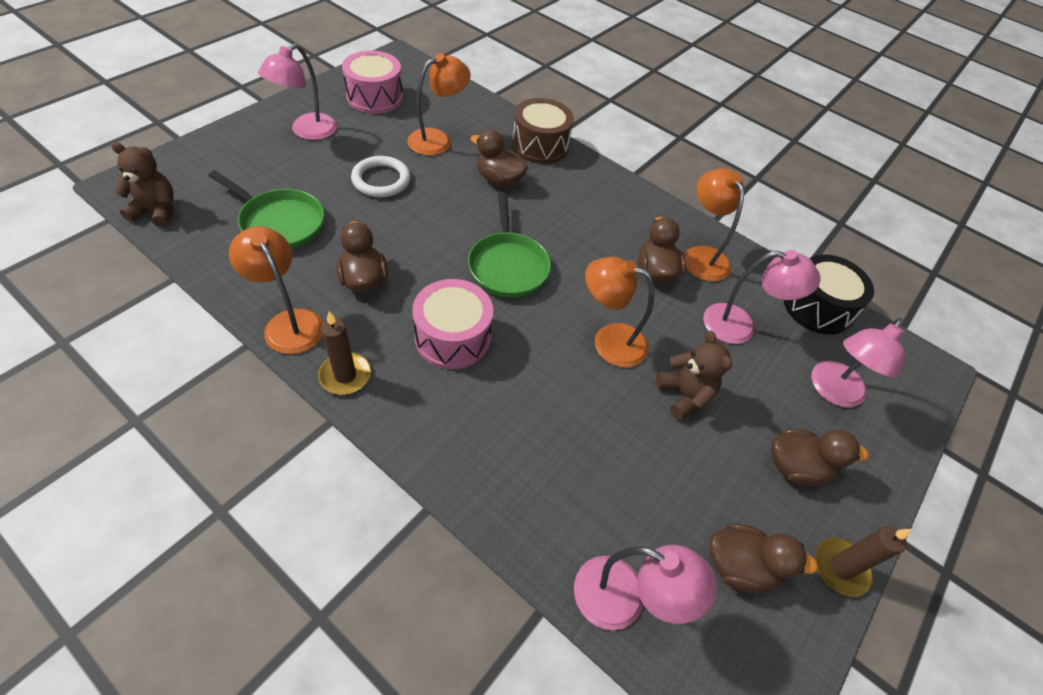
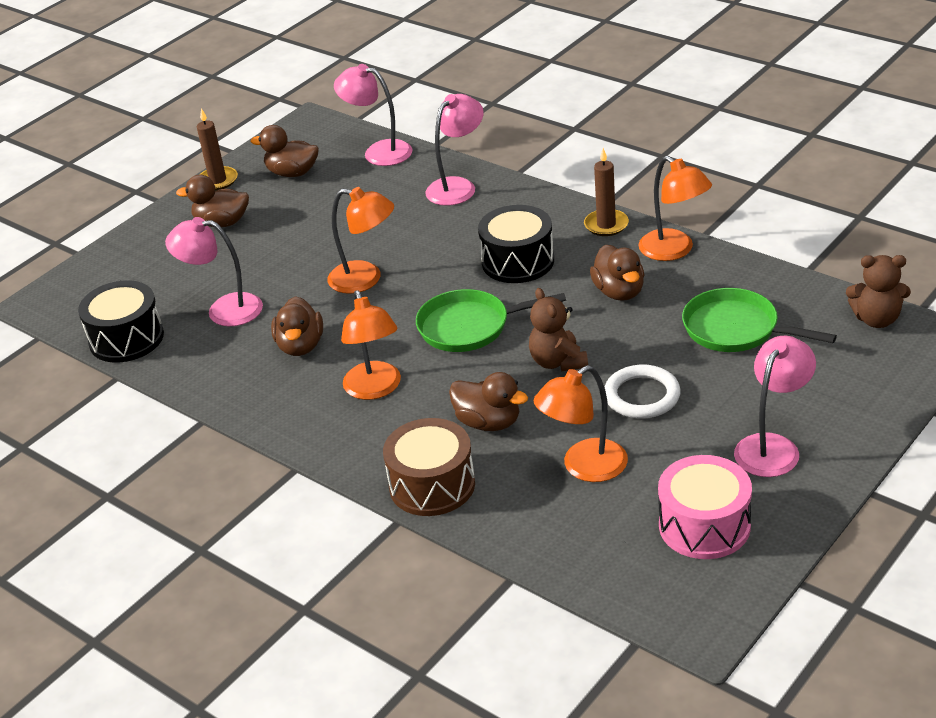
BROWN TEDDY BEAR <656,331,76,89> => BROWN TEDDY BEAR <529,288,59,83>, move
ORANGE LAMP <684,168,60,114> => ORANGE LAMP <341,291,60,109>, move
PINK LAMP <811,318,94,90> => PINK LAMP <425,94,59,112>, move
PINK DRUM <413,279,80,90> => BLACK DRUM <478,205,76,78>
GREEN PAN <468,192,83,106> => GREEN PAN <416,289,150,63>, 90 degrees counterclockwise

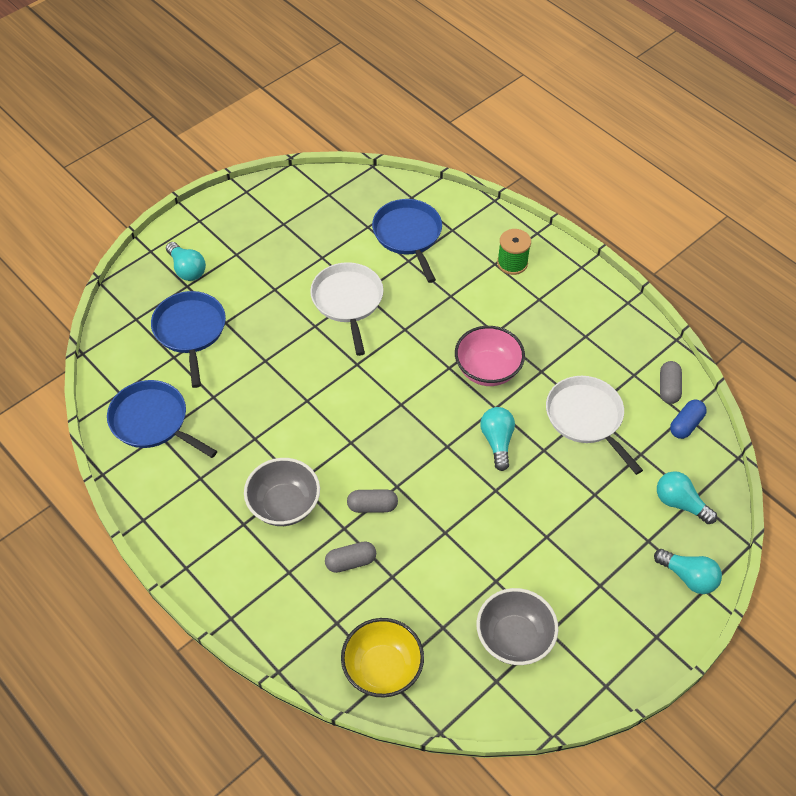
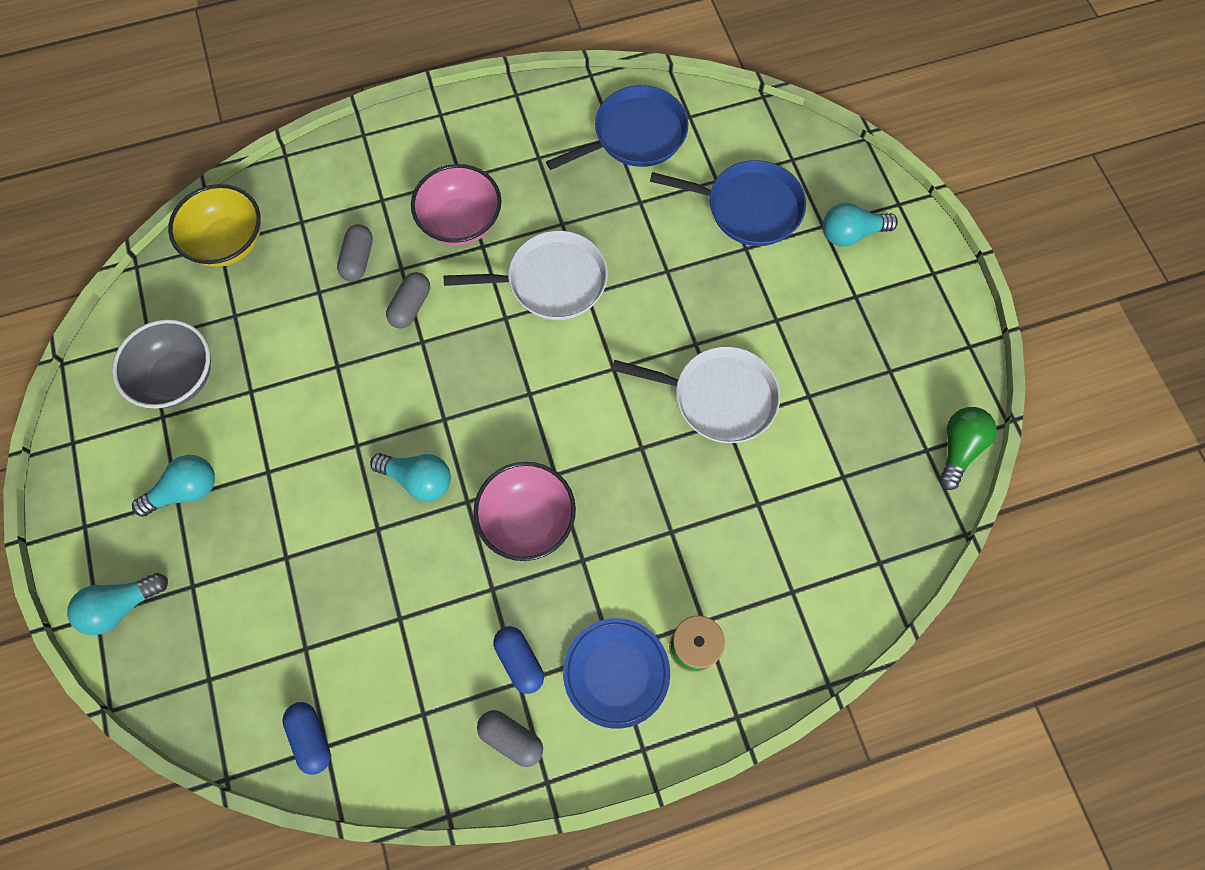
BLUE PAN <372,199,70,84> => nothing
nothing => BLUE CAPSULE <493,626,51,68>
nothing => BLUE PLATE <563,618,107,111>
nothing => GREEN LIGHT BULB <939,407,58,83>
WHITE PAN <546,376,97,99> => WHITE PAN <444,230,164,90>, move
TURQUOISE LIGHT BULB <657,471,60,53> => TURQUOISE LIGHT BULB <132,455,83,62>, move
GREY CAPSULE <660,361,22,43> => GREY CAPSULE <477,710,66,57>, move
GREY BOWL <244,458,76,68> => PINK BOWL <411,164,91,82>

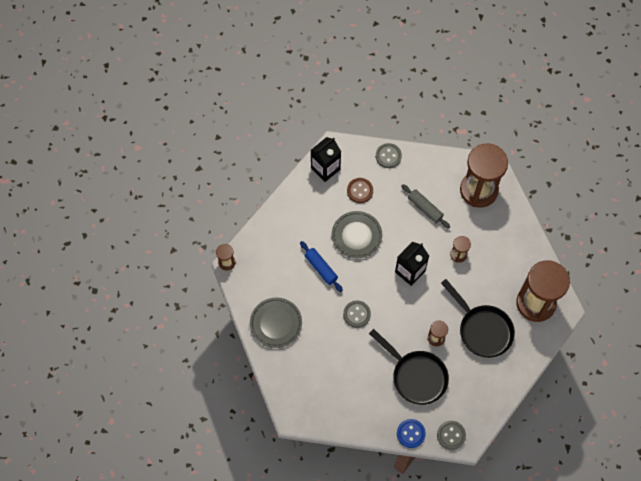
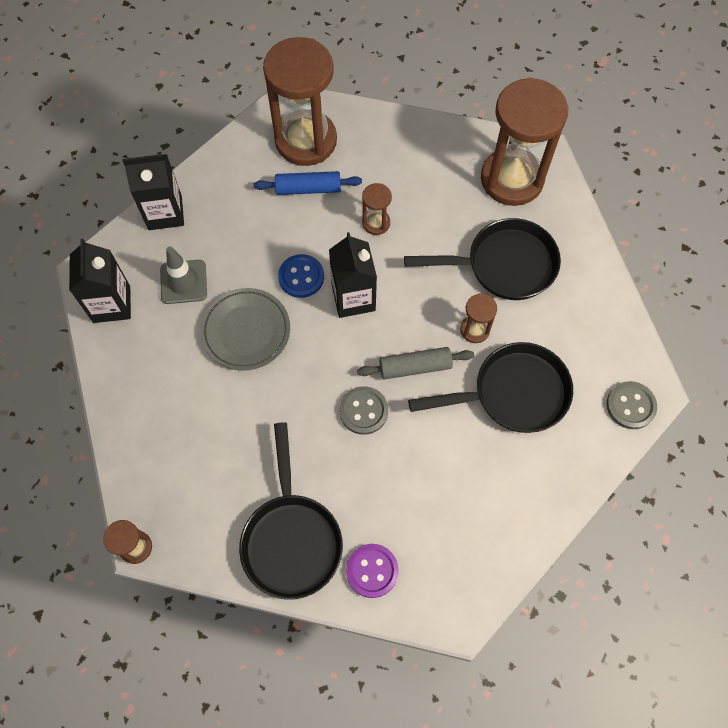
nothing => PURPLE BUTTON <346,544,53,54>
BLUE ROLLING PIN <300,241,43,51> => BLUE ROLLING PIN <254,171,108,24>, move
BLUE BUTTON <397,419,28,29> => BLUE BUTTON <278,254,46,44>, move
GREY ROLLING PIN <402,184,48,45> => GREY ROLLING PIN <357,347,117,32>, move
GREY PLATE <250,298,52,50> => BLACK PAN <239,422,104,178>
BROWN BUTTON <347,178,26,25> => GREY TRAFFIC CONE <160,246,47,58>
GREY BUTTON <376,143,26,25> => BLACK CARTON <122,154,62,76>

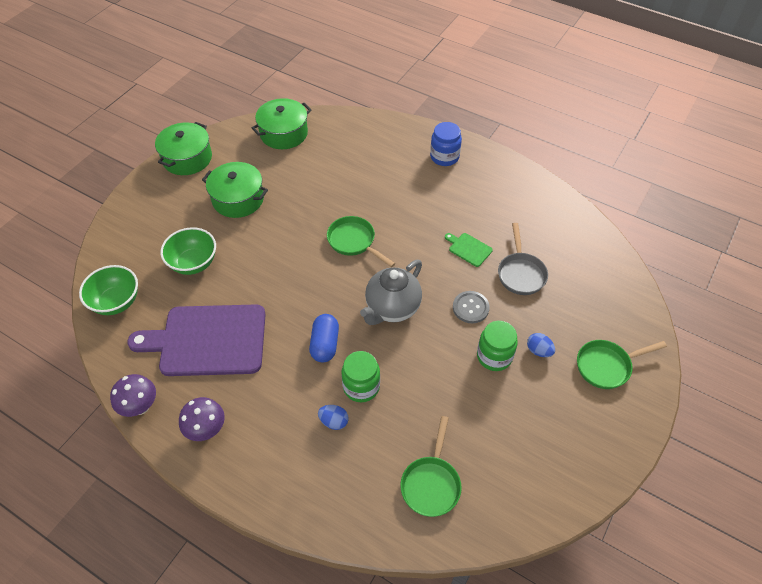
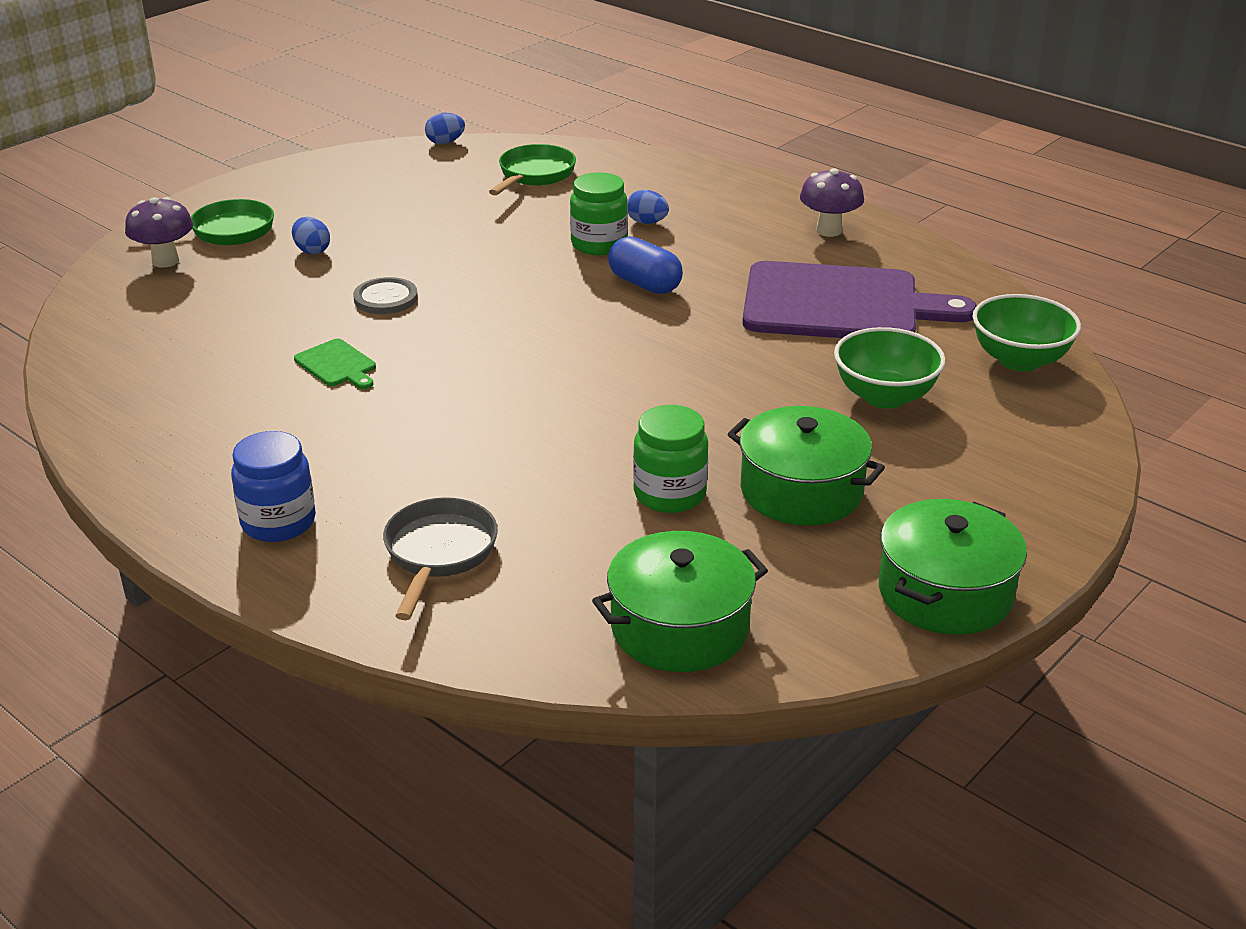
GREEN PAN <327,216,68,51> => nothing
GREY TEAPOT <360,260,62,65> => nothing
nothing => BLUE EGG <425,113,40,31>
PURPLE MUSHROOM <110,374,46,43> => PURPLE MUSHROOM <125,197,68,71>, move
GREEN JAR <477,321,41,50> => GREEN JAR <633,405,75,108>, move
GREY PAN <498,223,50,72> => GREY PAN <383,497,115,123>, move
BLUE CAPSULE <309,314,30,48> => BLUE CAPSULE <608,236,75,58>, 60 degrees counterclockwise

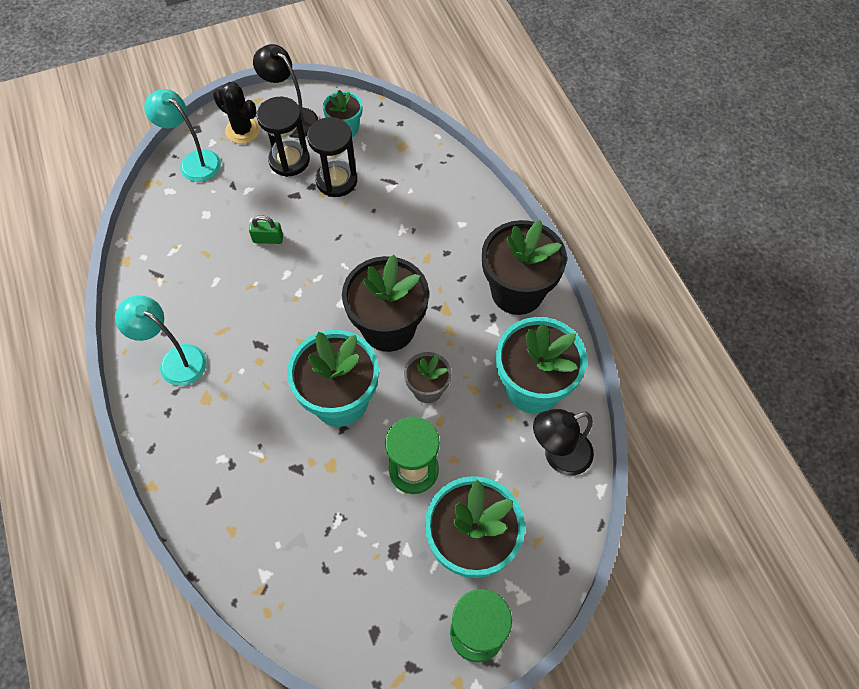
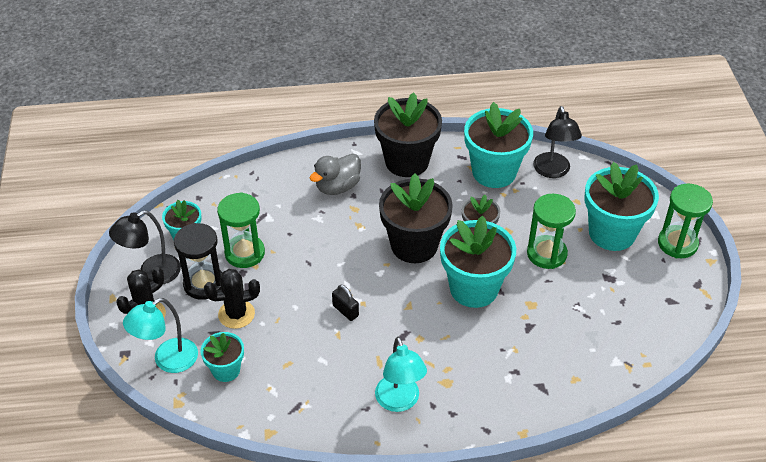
GREEN PADLOCK <249,215,34,29> => nothing
nothing => TURQUOISE FLOWER POT <200,332,44,50>
nothing => BLACK CACTUS <204,269,56,60>
nothing => GREY DUCK <310,154,51,41>
nothing => BLACK PADLOCK <332,285,27,36>
BLACK HOURGLASS <307,117,50,80> => GREEN HOURGLASS <217,192,48,76>
TURQUOISE LAMP <115,295,92,91> => TURQUOISE LAMP <375,337,52,75>, 60 degrees counterclockwise

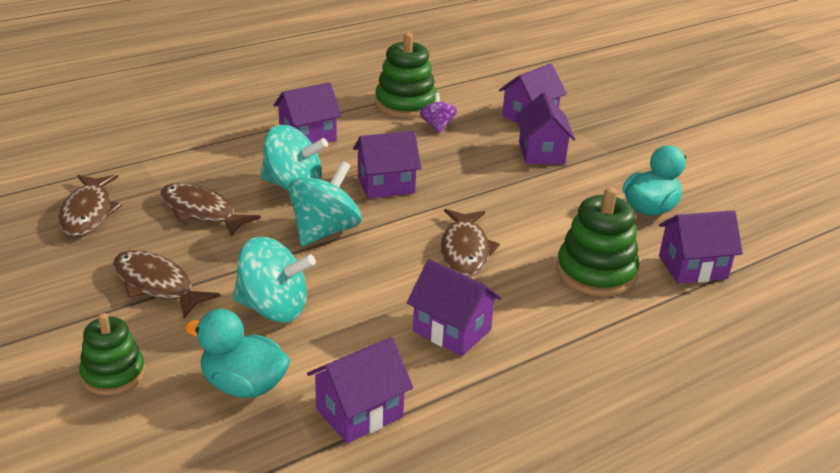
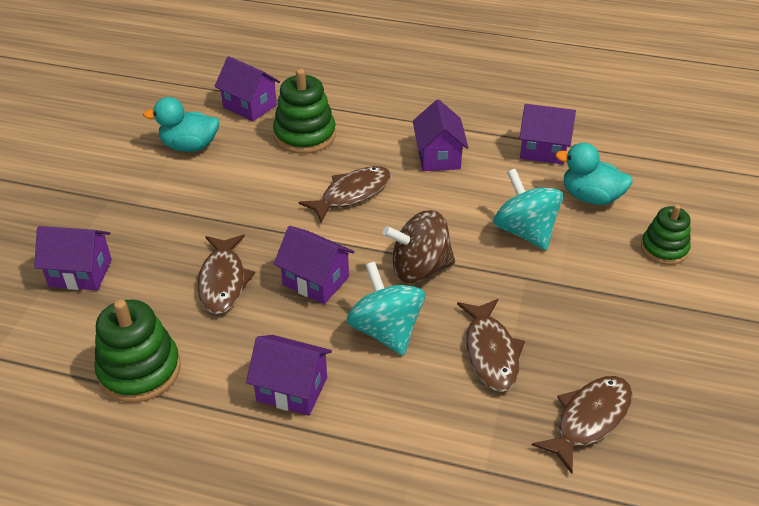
PURPLE SPINNING TOP <420,93,37,40> => nothing
PURPLE HOUSE <516,93,59,71> => nothing
BROWN FISH <113,250,108,68> => BROWN FISH <197,235,58,79>, move
TURQUOISE SPINNING TOP <288,161,74,85> => BROWN SPINNING TOP <383,210,72,73>
TURQUOISE DUCK <184,309,106,89> => TURQUOISE DUCK <555,143,78,62>, 135 degrees clockwise

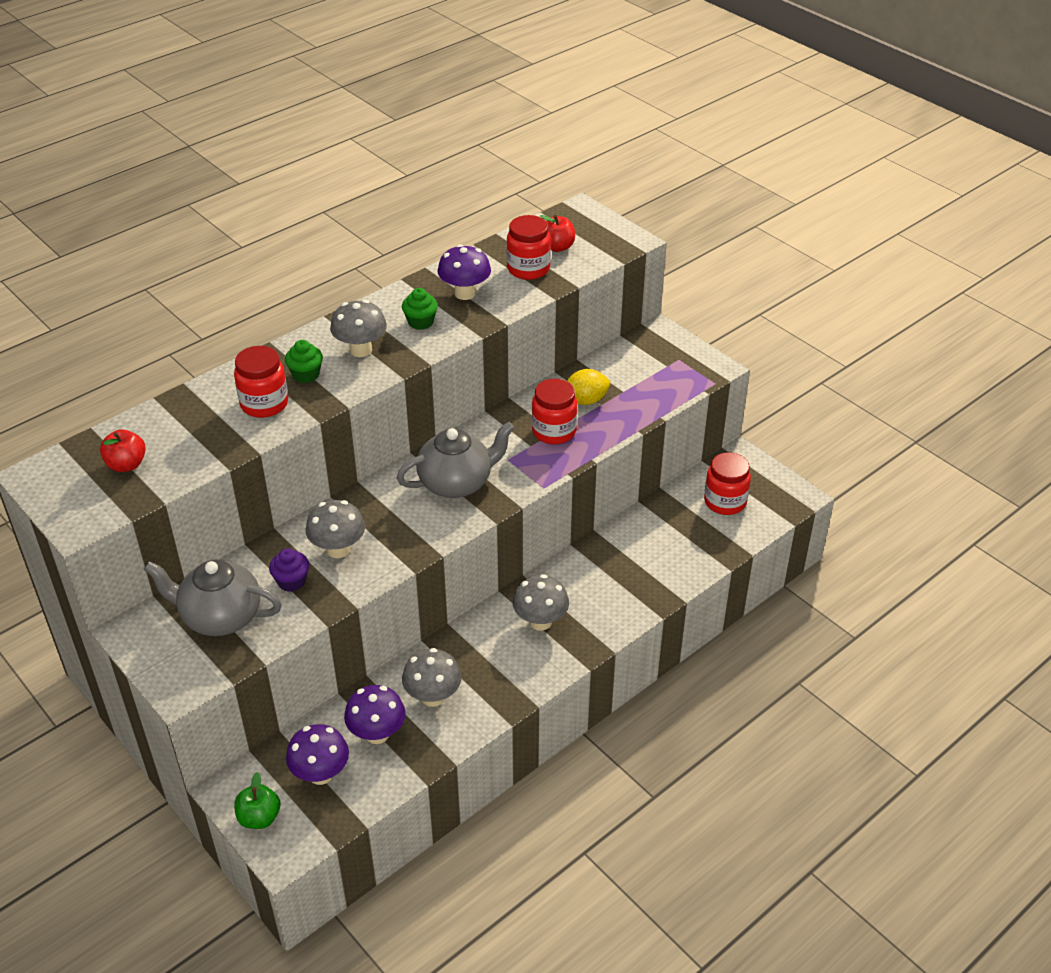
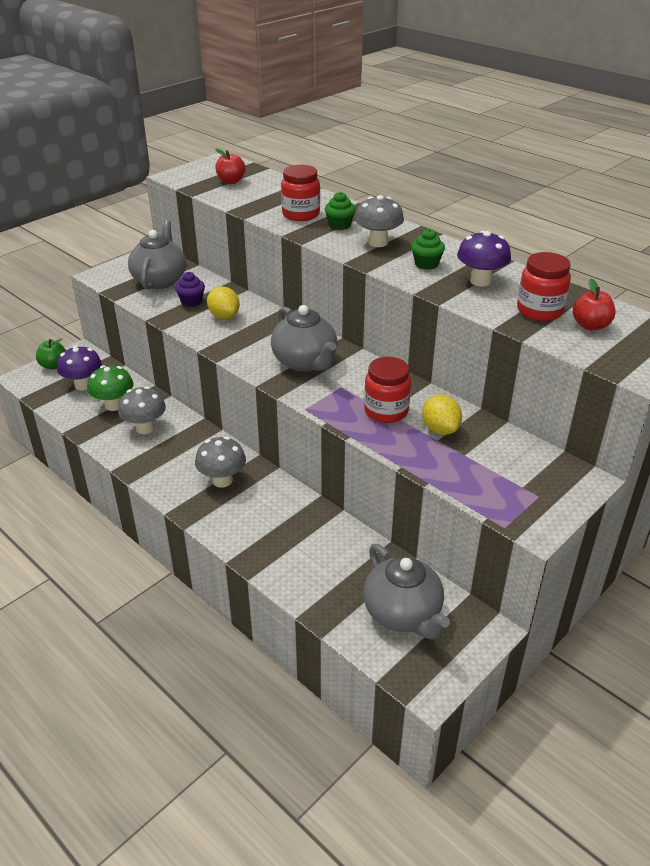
GREY MUSHROOM <306,500,59,58> => YELLOW LEMON <207,286,33,33>
RED JAR <704,452,47,63> => GREY TEAPOT <363,544,87,96>
PURPLE MUSHROOM <344,685,62,59> => GREEN MUSHROOM <87,365,47,46>

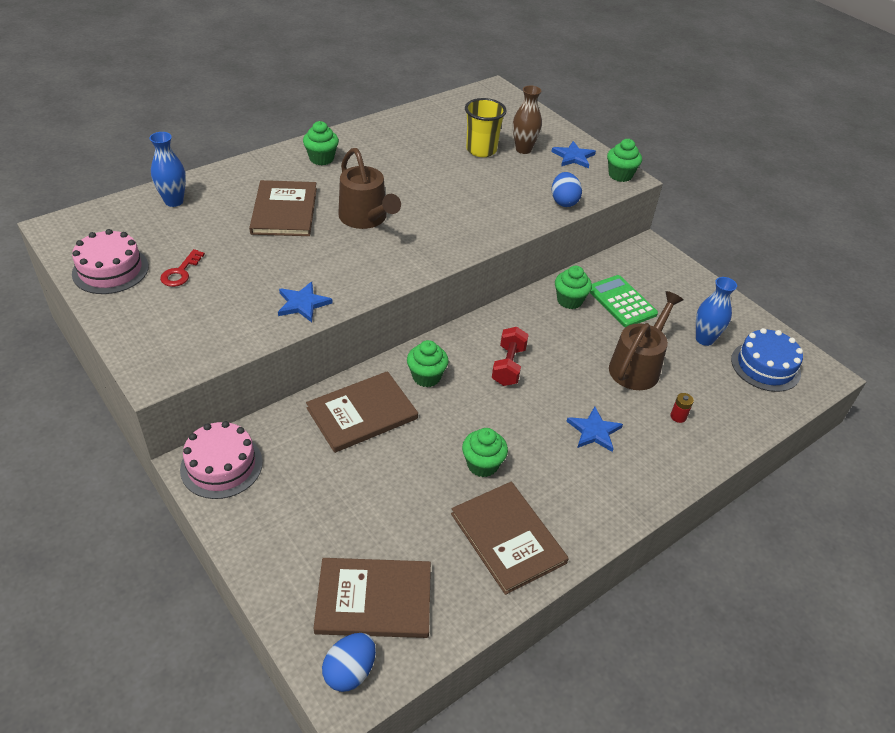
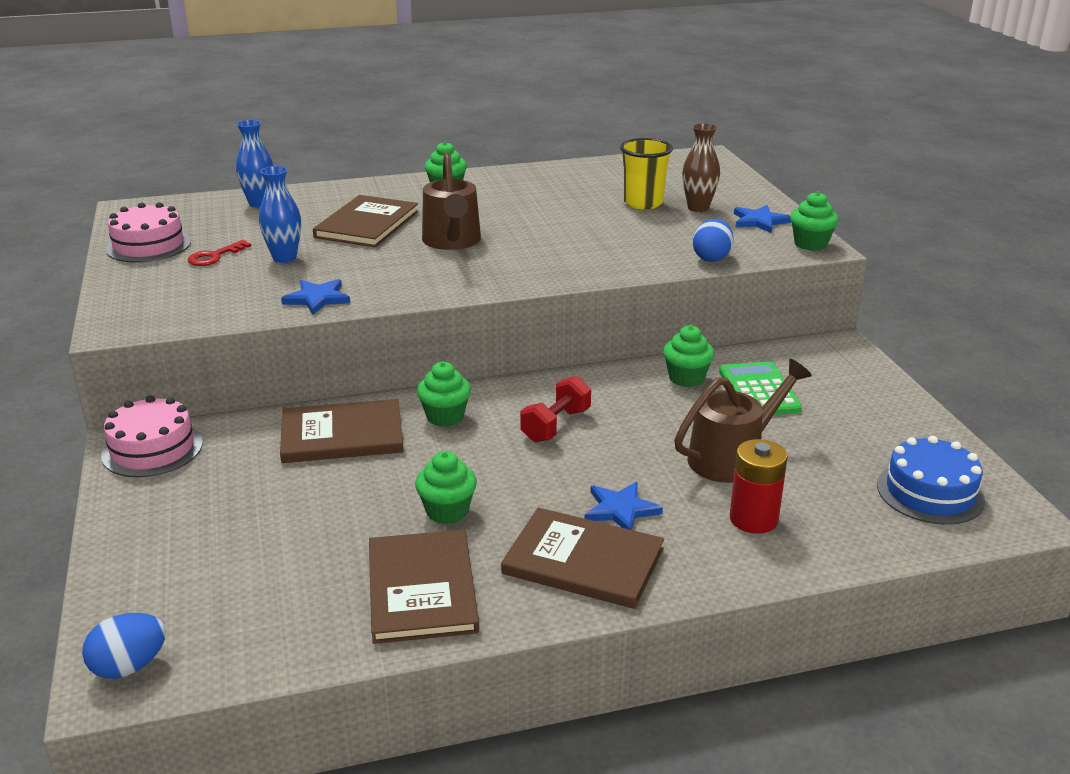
BROWN BOOK <314,558,117,80> => BROWN BOOK <501,507,163,102>, move
BLUE VASE <696,277,41,69> => BLUE VASE <259,166,42,97>, move
RED BATTERY <670,393,24,30> => RED BATTERY <730,439,58,95>, x2.04

